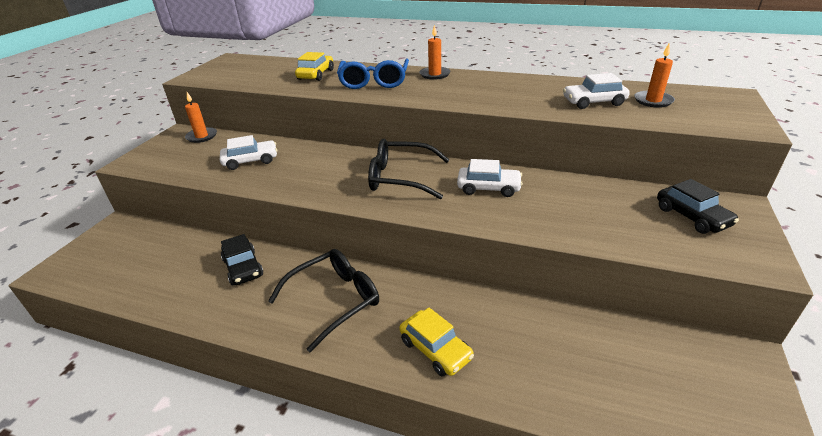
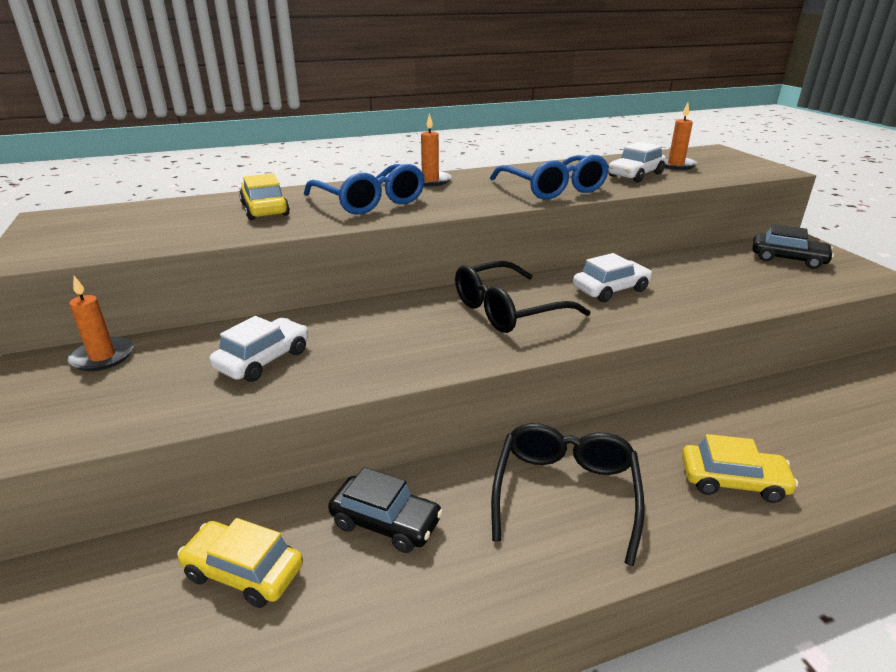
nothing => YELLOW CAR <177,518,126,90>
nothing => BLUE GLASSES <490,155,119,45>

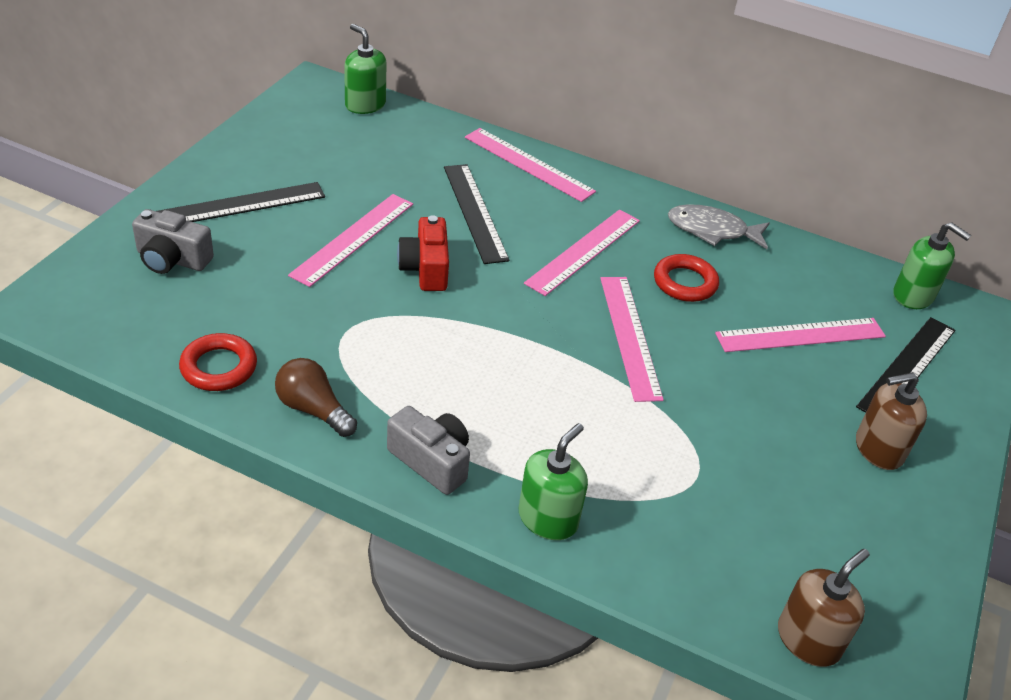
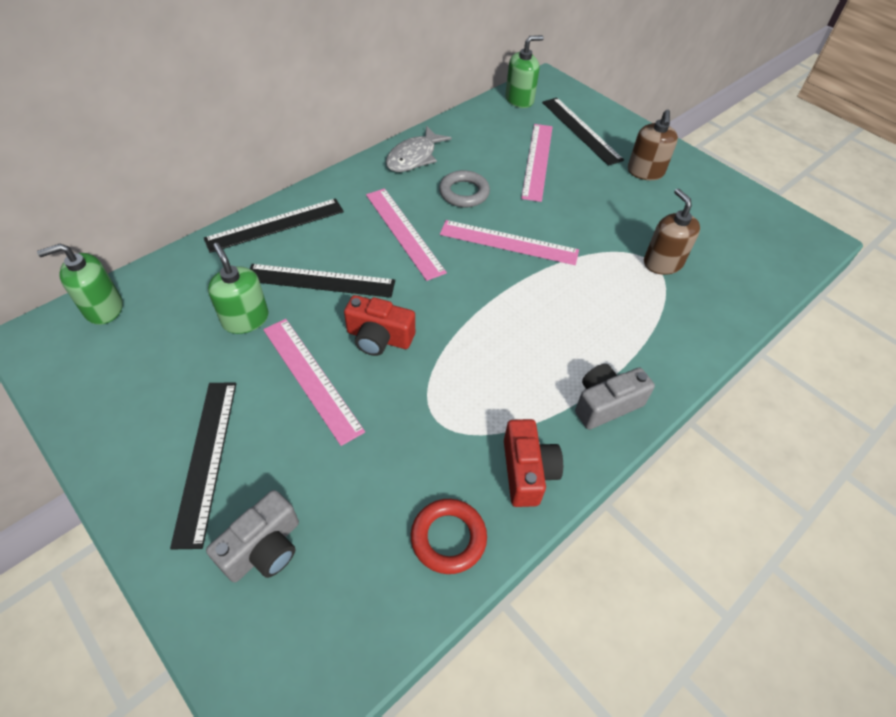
GREEN SOAP DISPENSER <519,423,69,117> => GREEN SOAP DISPENSER <208,243,60,91>, move
BROWN SOAP DISPENSER <778,549,92,118> => BROWN SOAP DISPENSER <644,188,56,87>, move
BROWN LIGHT BULB <275,358,82,79> => RED CAMERA <504,419,59,88>
PINK RULER <465,128,131,74> => BLACK RULER <204,198,140,55>
RED RING <654,254,65,48> => GREY RING <439,170,51,37>

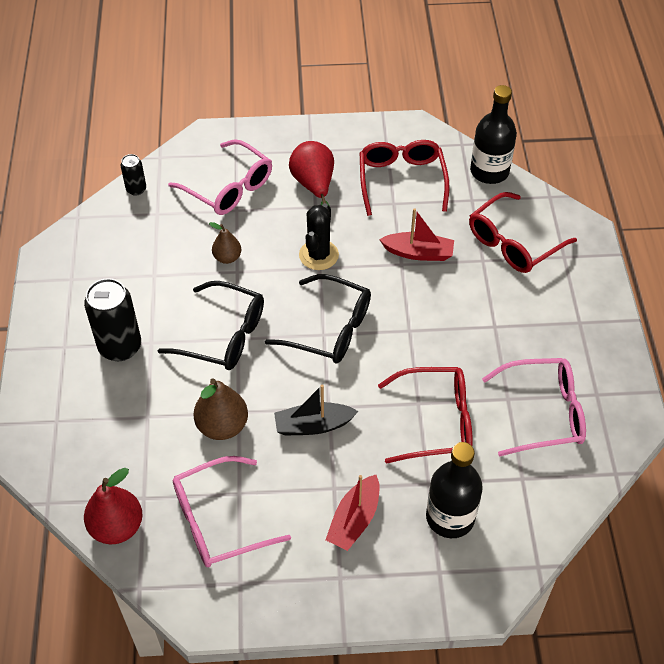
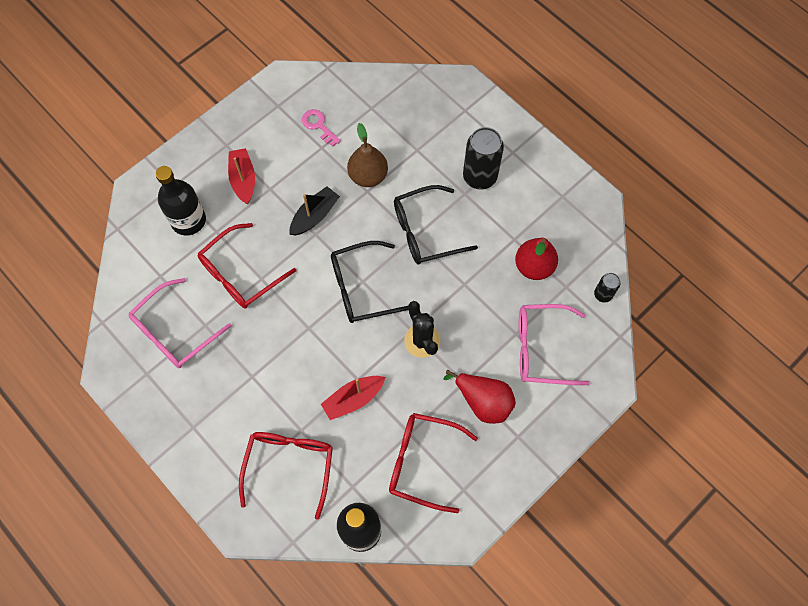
BROWN PEAR <209,222,32,42> => nothing
RED PEAR <84,468,59,77> => RED PEAR <515,238,43,42>, move
PINK GLASSES <173,456,118,111> => PINK KEY <302,109,39,38>
RED GLASSES <360,140,89,76> => RED GLASSES <389,413,89,100>, 150 degrees clockwise

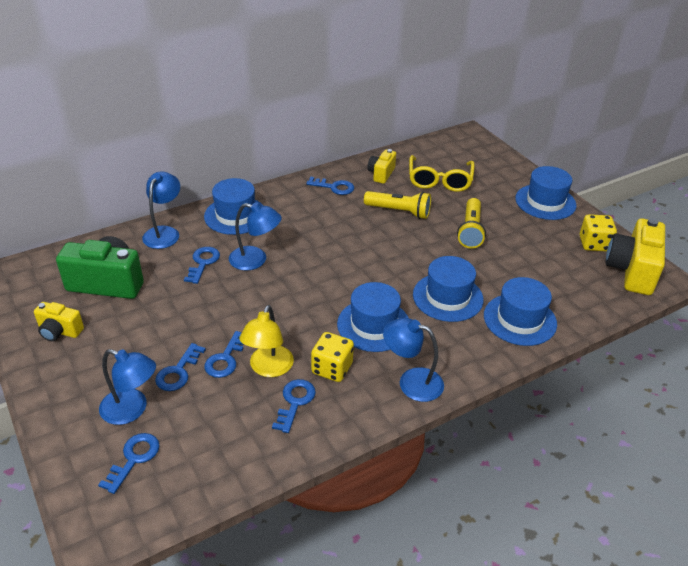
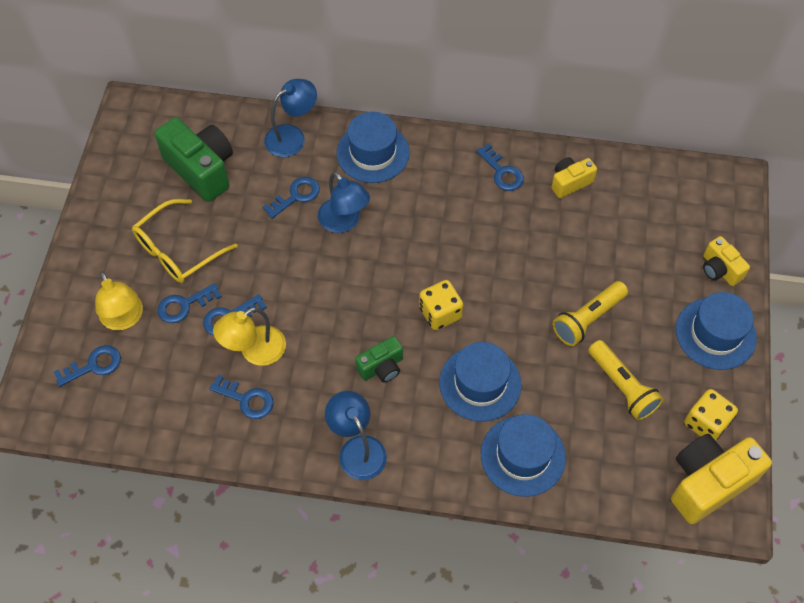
YELLOW CAMERA <34,302,50,39> => YELLOW CAMERA <703,236,47,50>, move
YELLOW DICE <311,332,43,50> => YELLOW DICE <419,280,44,50>, move
YELLOW FLASHLIGHT <364,191,67,28> => YELLOW FLASHLIGHT <588,340,75,81>, move
YELLOW GLASSES <409,155,66,37> => YELLOW GLASSES <132,199,106,84>, move
BLUE HAT <337,282,71,70> => GREEN CAMERA <355,336,48,47>
BLUE LAMP <99,349,57,76> => YELLOW LAMP <95,271,48,59>
BLUE KEY <272,379,44,54> => BLUE KEY <209,375,65,44>, 60 degrees clockwise

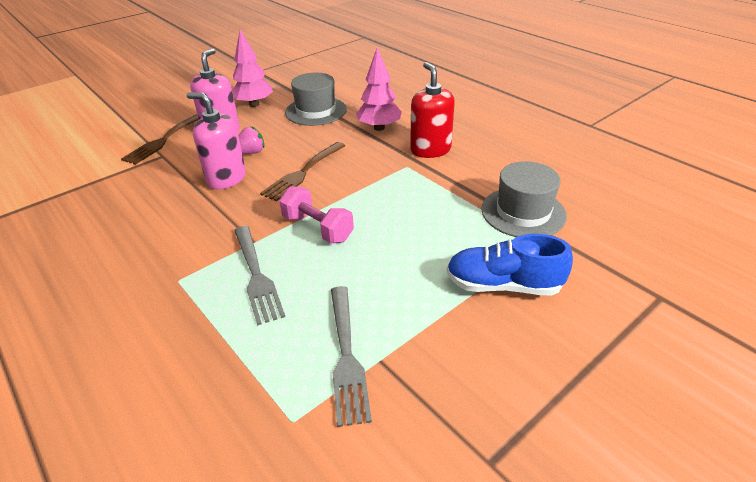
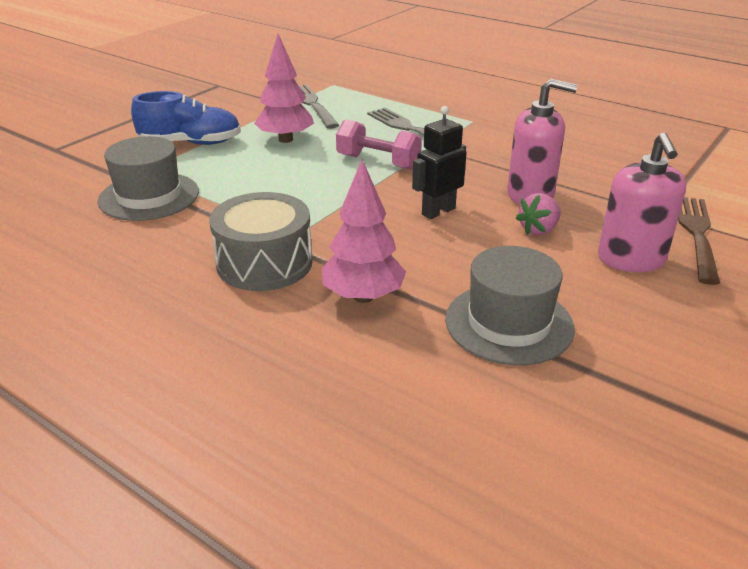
PINK TREE <232,29,41,78> => PINK TREE <254,34,60,109>, move
BROWN FORK <260,142,85,59> => BLACK ROBOT <412,106,55,113>
RED SOAP DISPENSER <410,62,45,96> => GREY DRUM <209,192,104,99>

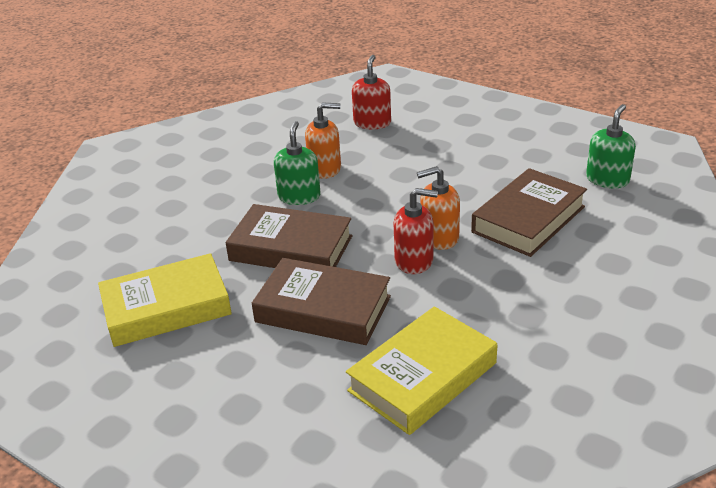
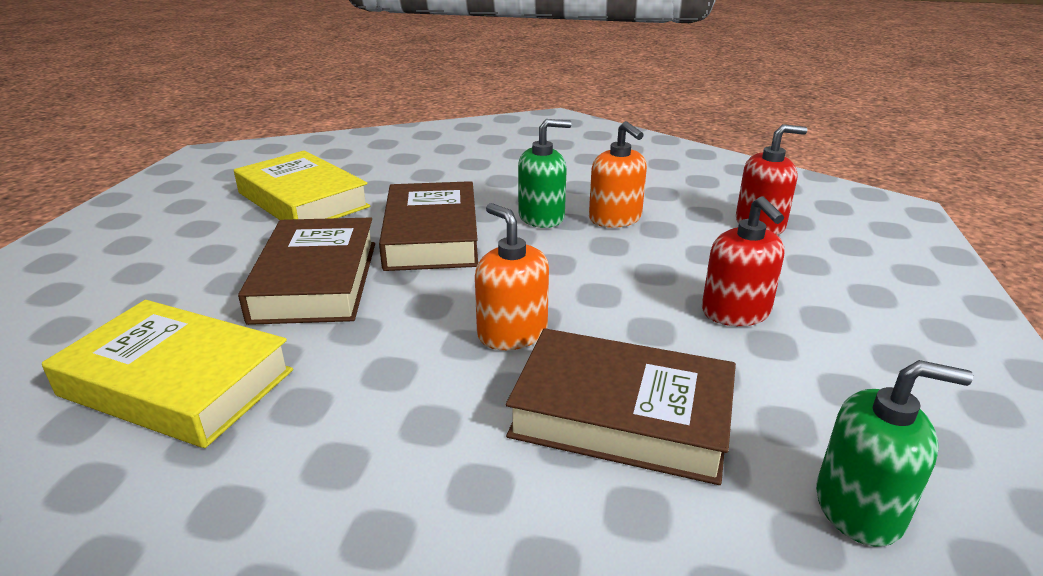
RED SOAP DISPENSER <393,188,45,86> => RED SOAP DISPENSER <702,196,83,130>, move

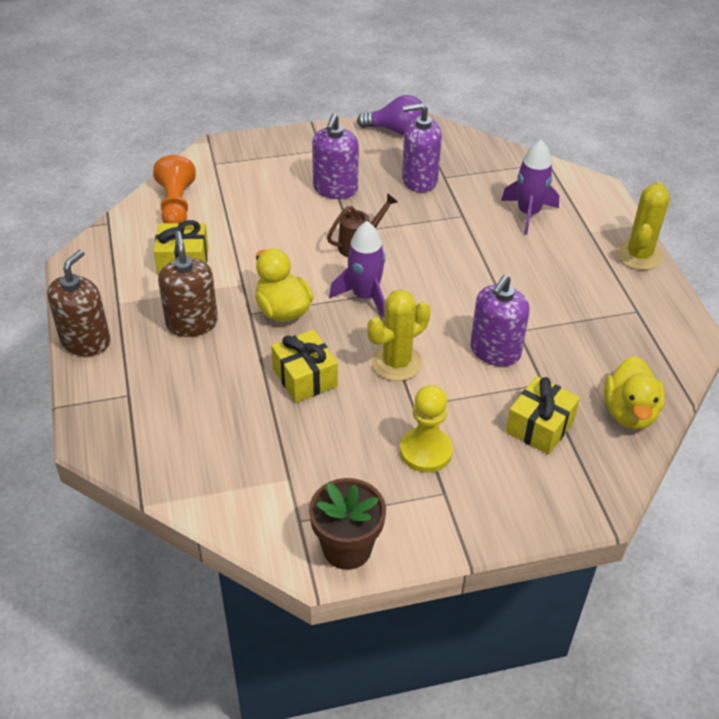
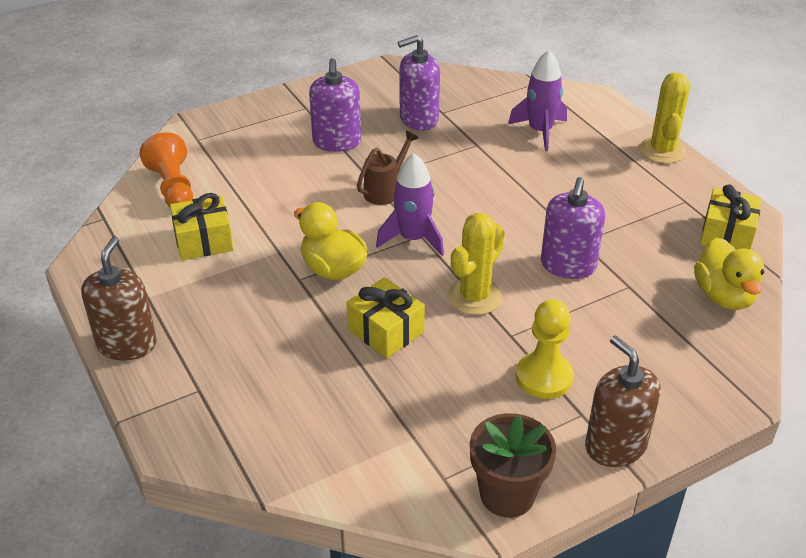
PURPLE LIGHT BULB <357,95,65,40> => nothing
BROWN SOAP DISPENSER <158,231,60,106> => BROWN SOAP DISPENSER <585,335,76,132>, move
YELLOW GIFT <506,376,74,79> => YELLOW GIFT <700,184,62,66>, move

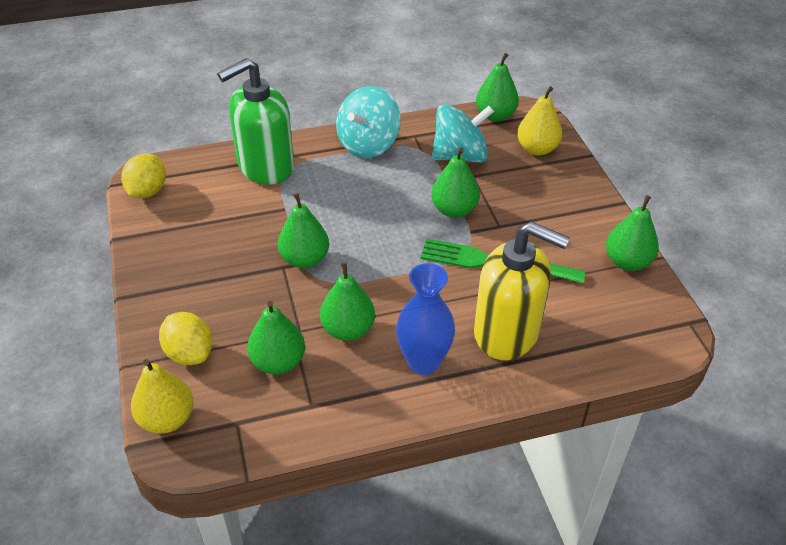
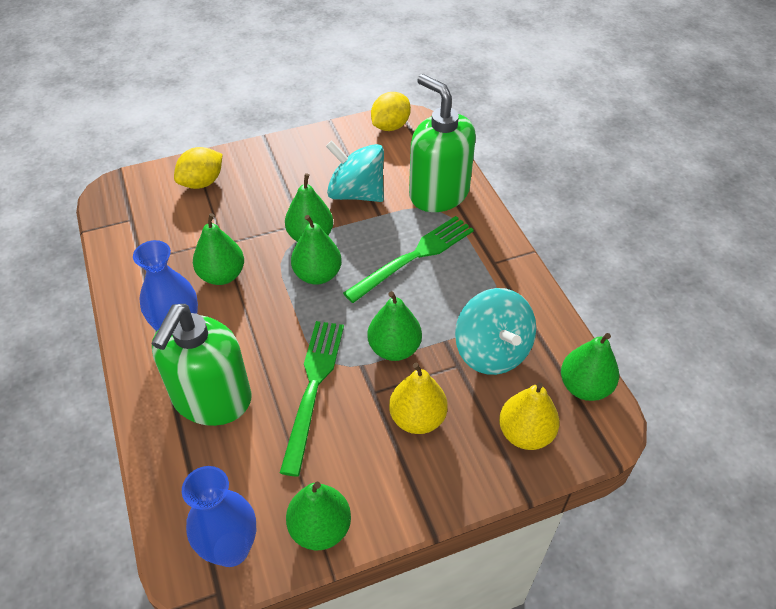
nothing => BLUE VASE <182,466,74,101>
nothing => GREEN FORK <343,216,131,87>
YELLOW PEAR <131,359,63,75> => YELLOW PEAR <389,363,59,71>, move
GREEN PEAR <247,301,58,74> => GREEN PEAR <291,215,51,70>, move
TURQUOISE SPINNING TOP <336,86,65,72> => TURQUOISE SPINNING TOP <326,140,58,62>, move
YELLOW SOAP DISPENSER <474,221,96,139> => GREEN SOAP DISPENSER <151,304,100,122>
YELLOW LEMON <121,153,45,45> => YELLOW LEMON <371,92,40,39>, 60 degrees counterclockwise

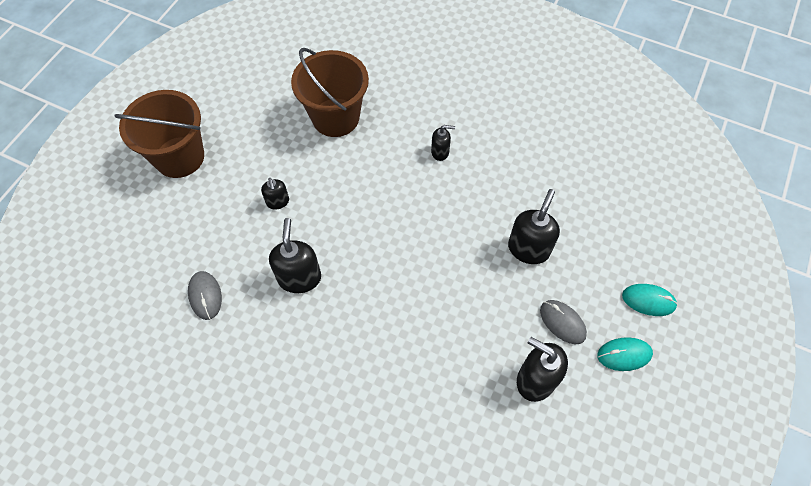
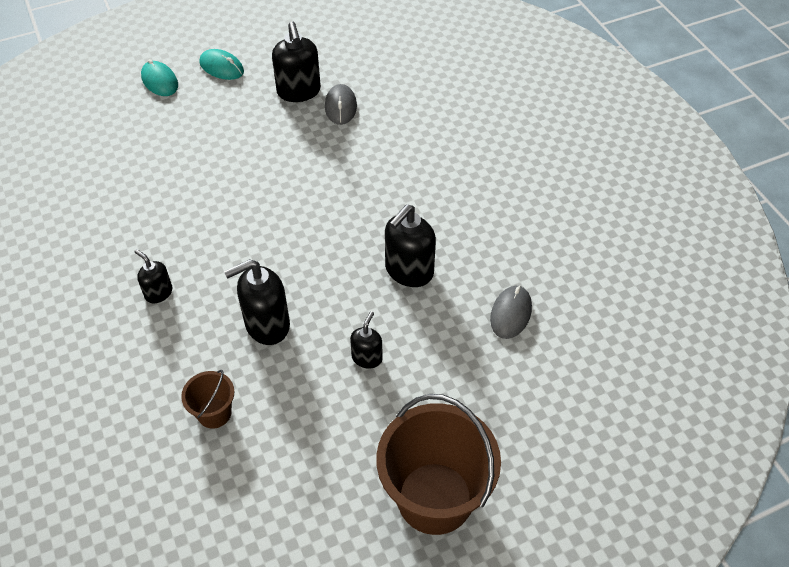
BLACK SOAP DISPENSER <508,189,52,75> => BLACK SOAP DISPENSER <224,259,66,86>, move
GREY MOUSE <540,300,47,45> => GREY MOUSE <325,84,32,41>, move
BROWN BUCKET <291,48,78,89> => BROWN BUCKET <181,370,53,59>, x0.47

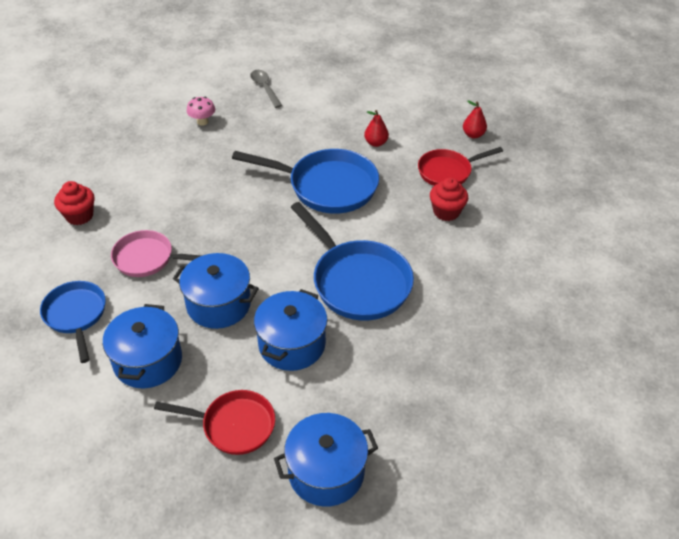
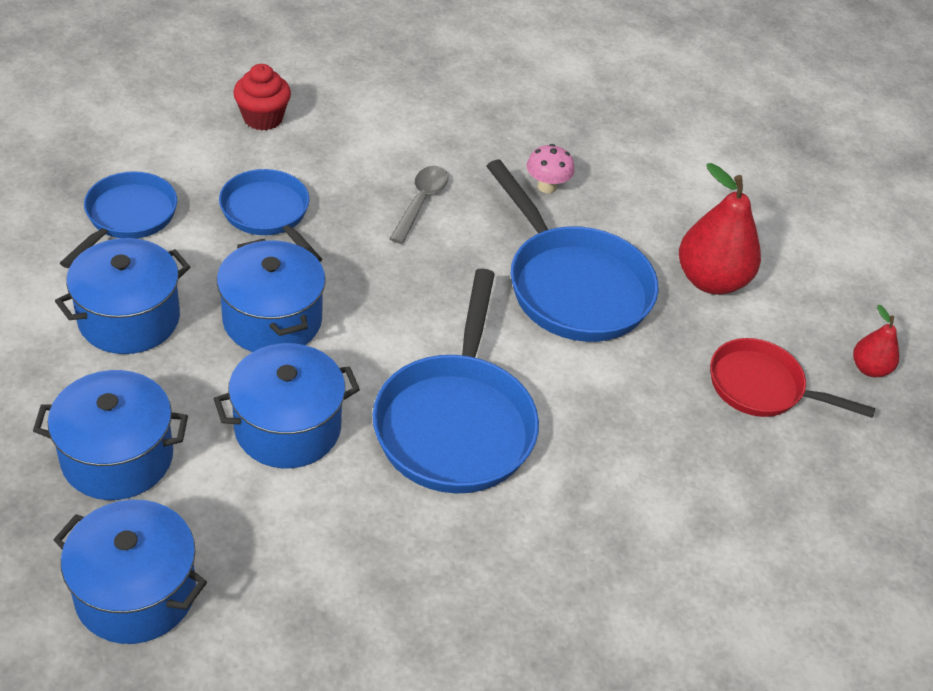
RED CUPCAKE <430,177,38,44> => nothing
PINK MUSHROOM <187,97,28,29> => PINK MUSHROOM <526,144,48,49>, move
GREY SPOON <250,70,32,38> => GREY SPOON <390,166,58,78>, move
RED PAN <154,390,121,65> => BLUE POT <33,370,155,130>
PINK PAN <111,230,90,47> => BLUE PAN <219,169,103,93>
RED PEAR <364,110,25,37> => RED PEAR <679,163,82,132>, x1.90

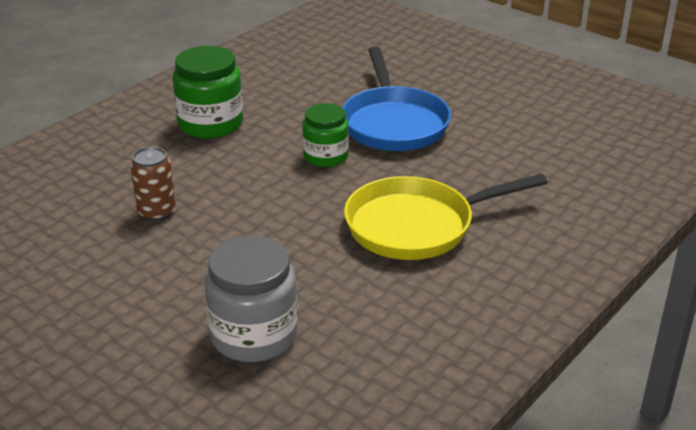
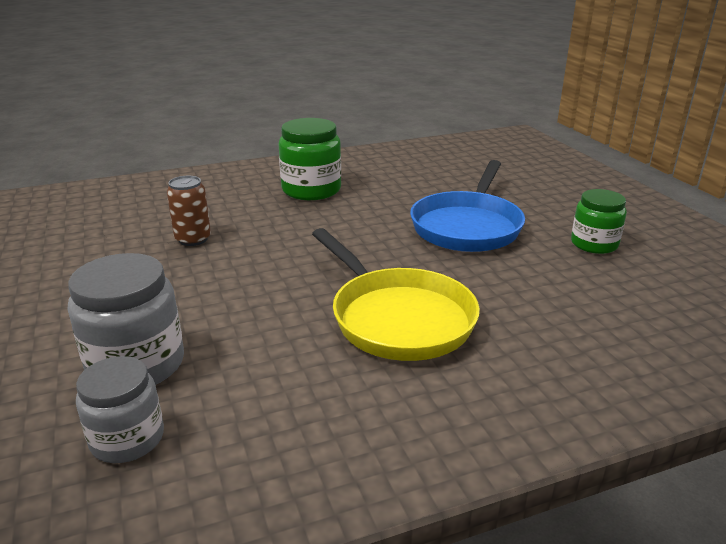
nothing => GREY JAR <76,356,88,107>
GREEN JAR <302,103,47,64> => GREEN JAR <571,189,56,65>, move
YELLOW PAN <344,174,204,86> => YELLOW PAN <312,228,168,133>, 135 degrees counterclockwise

